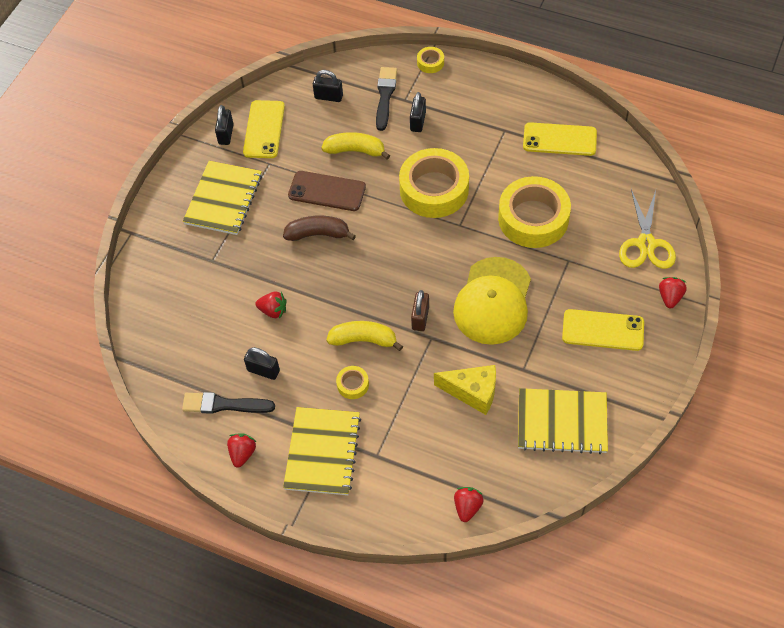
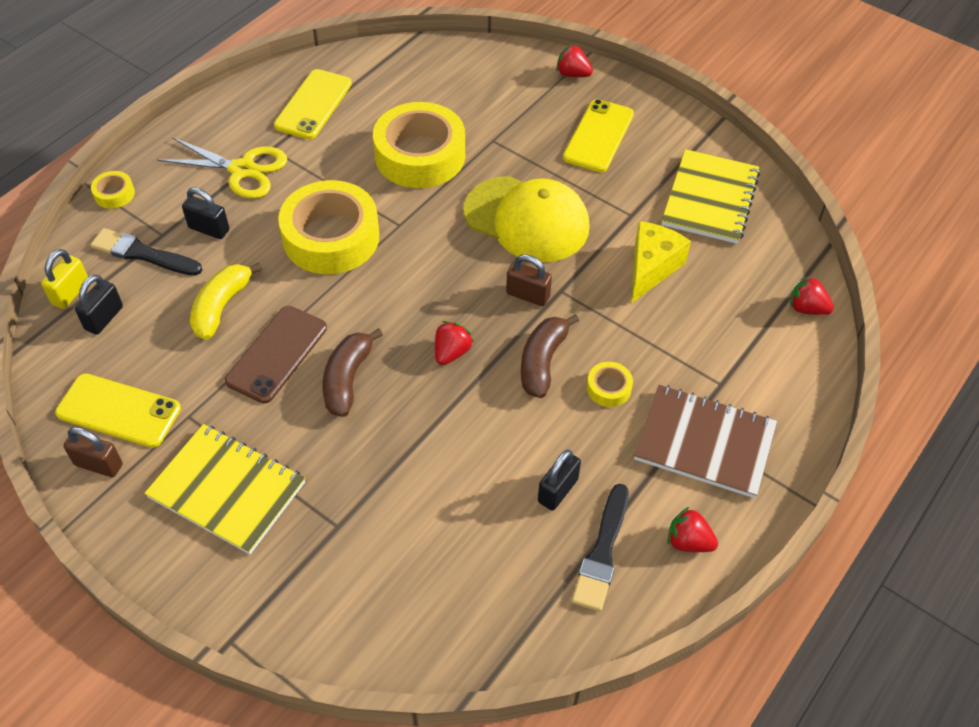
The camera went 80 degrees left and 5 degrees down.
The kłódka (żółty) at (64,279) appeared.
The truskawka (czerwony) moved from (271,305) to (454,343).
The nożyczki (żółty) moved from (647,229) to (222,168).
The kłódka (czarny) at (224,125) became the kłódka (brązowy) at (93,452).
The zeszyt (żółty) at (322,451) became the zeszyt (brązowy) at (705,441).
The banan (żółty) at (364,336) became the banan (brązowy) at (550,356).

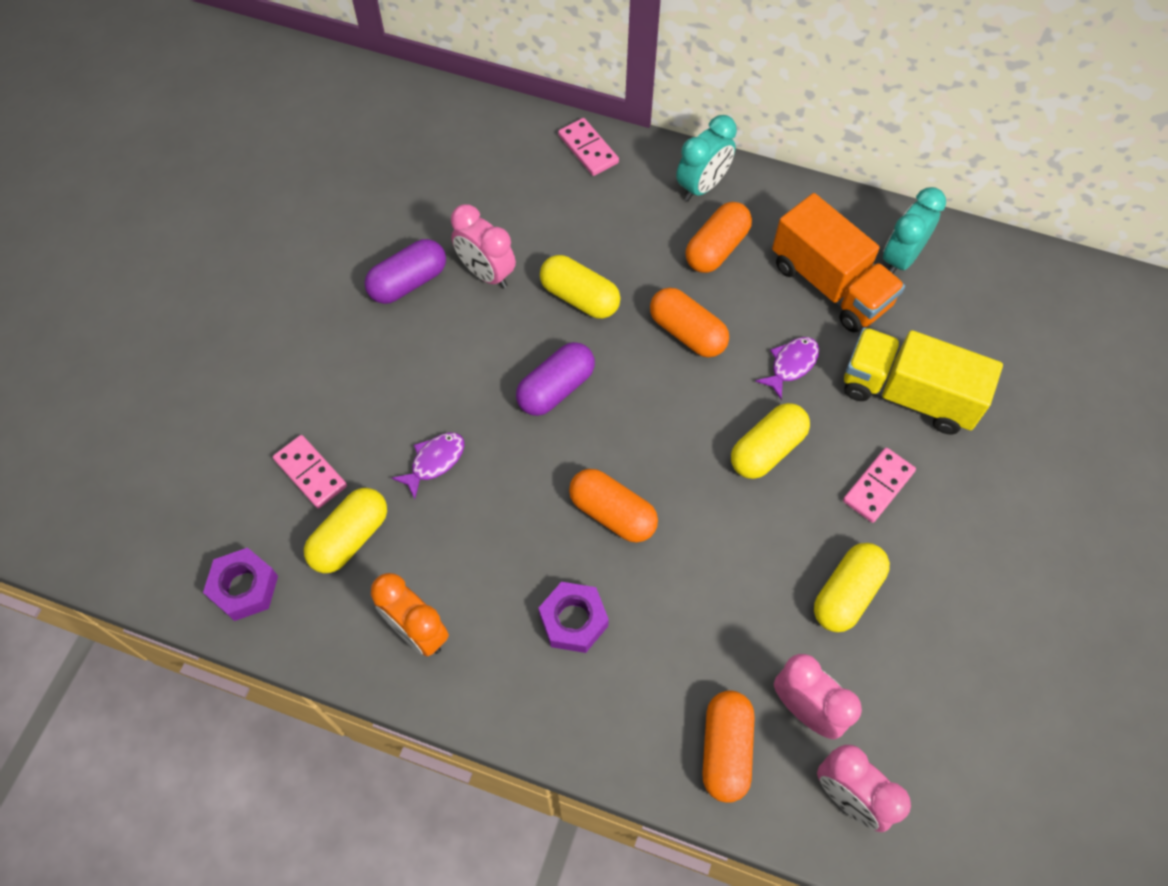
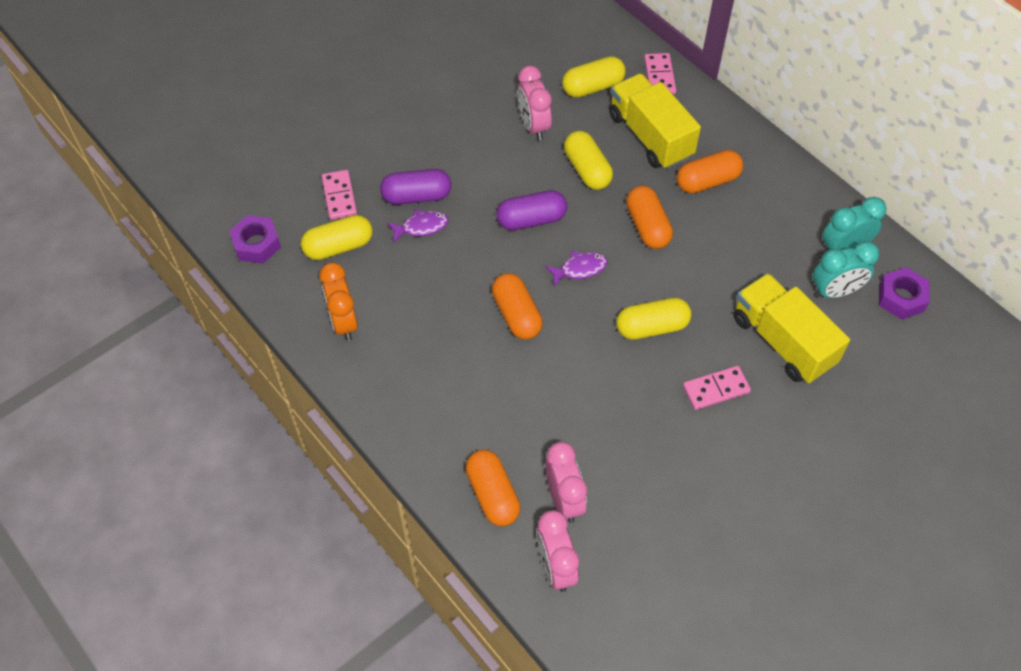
The camera went 30 degrees right and 5 degrees down.
The ciężarówka (pomarańczowy) at (838,262) disappeared.
The ciężarówka (żółty) at (655,121) appeared.
The kapsułka (fioletowy) moved from (405,271) to (415,187).
The nakrętka (fioletowy) moved from (574,617) to (904,293).
The budzik (turkusowy) moved from (706,158) to (846,269).
The ryba (fioletowy) moved from (787,368) to (576,268).
The kapsułka (żółty) moved from (852,587) to (594,76).
The kapsułka (pomarańczowy) at (728,747) turned 60 degrees counterclockwise.

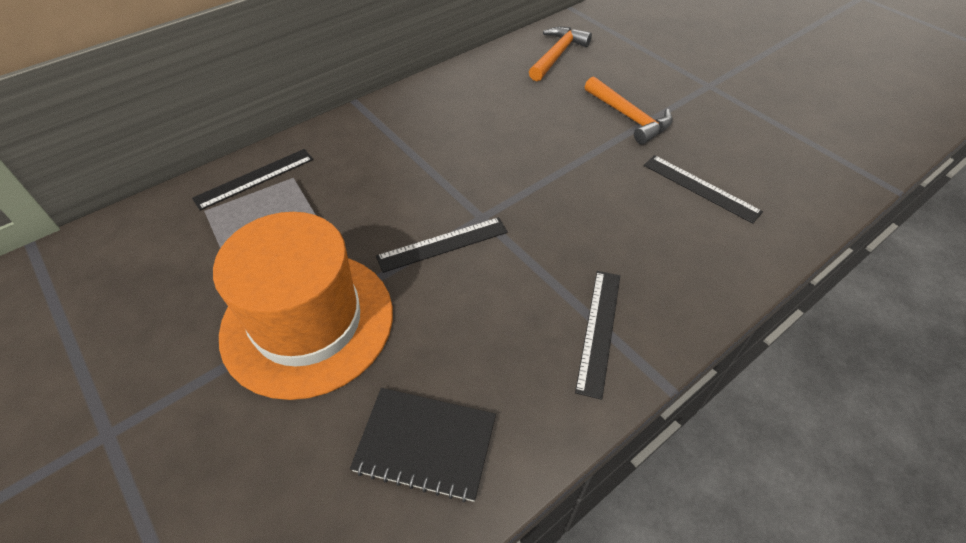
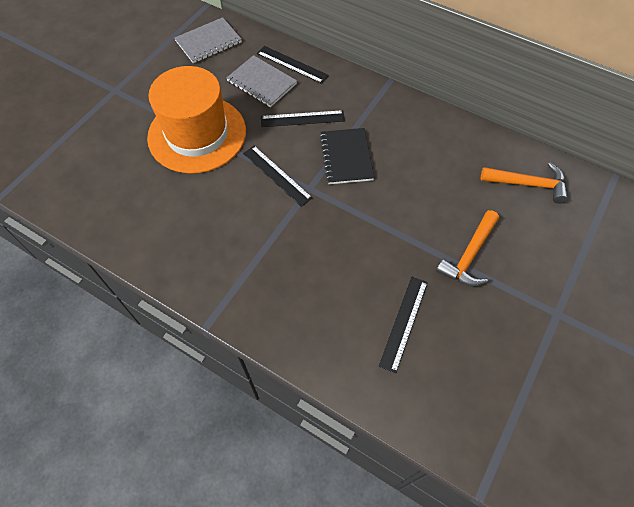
The camera went 70 degrees right and 10 degrees up.
The zeszyt (szary) at (208,40) appeared.
The zeszyt (czarny) moved from (423,445) to (347,156).
The linijka (czarny) moved from (597,335) to (303,118).

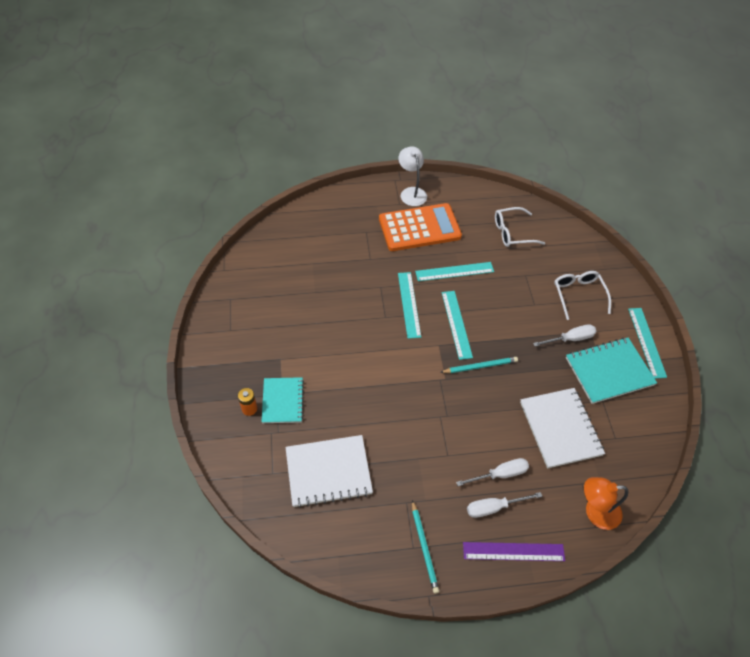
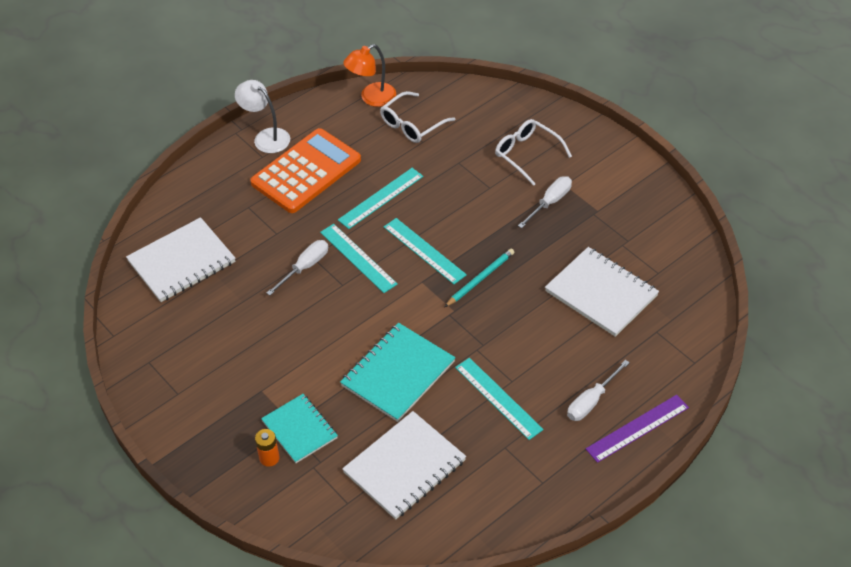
The camera went 30 degrees left and 5 degrees down.
The ołówek (turkusowy) at (425,547) disappeared.
The zeszyt (biały) at (180,259) appeared.
The śrubokręt (biały) moved from (492,472) to (297,267).
The zeszyt (turkusowy) moved from (611,371) to (397,372).
The lampka (pomarańczowy) moved from (606,503) to (369,75).
The linijka (turkusowy) moved from (647,343) to (499,399).

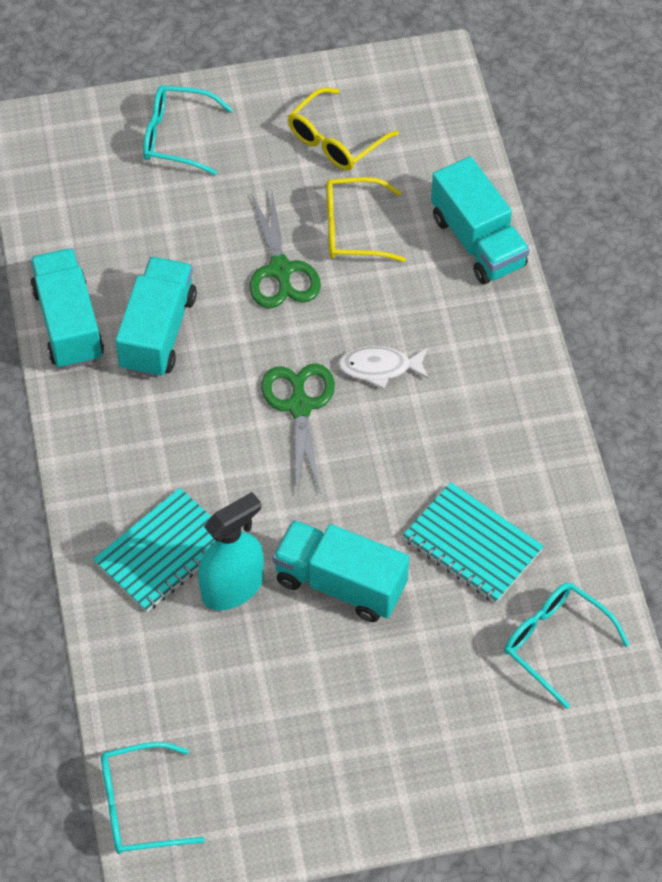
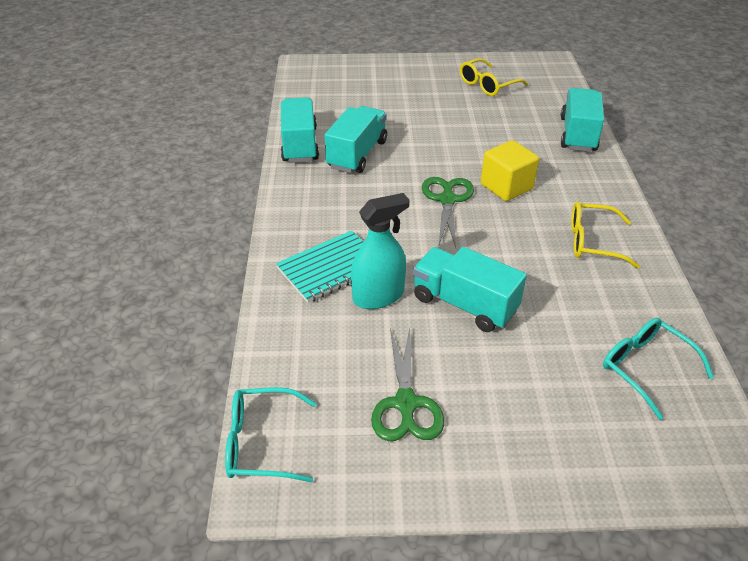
The camera went 10 degrees right and 15 degrees down.
The okulary (turkusowy) at (188,130) disappeared.
The zeszyt (turkusowy) at (473,542) disappeared.
The nożyczki (zielony) moved from (285,250) to (407,384).
The okulary (żółty) moved from (366,219) to (605,235).
The ryba (biały) at (383,367) was replaced by the sześcian (żółty) at (510,170).
The ciężarówka (turkusowy) at (480,220) turned 150 degrees counterclockwise.

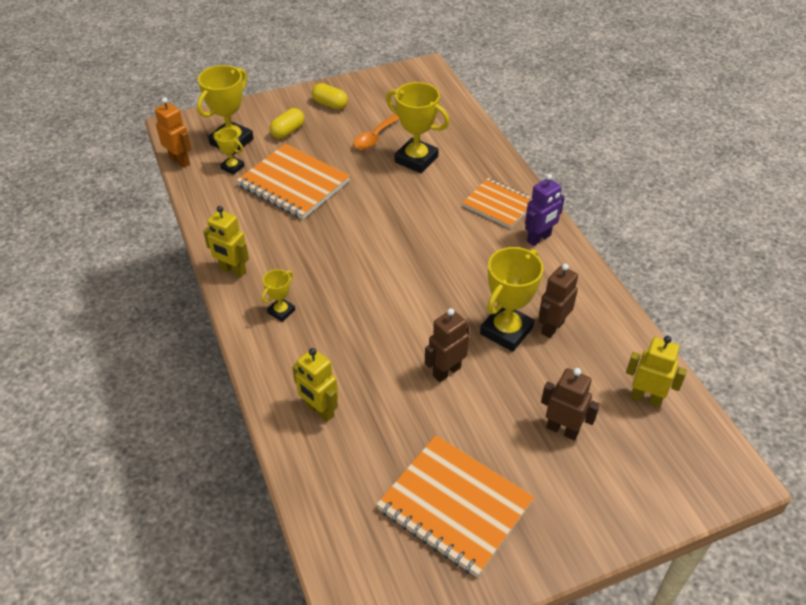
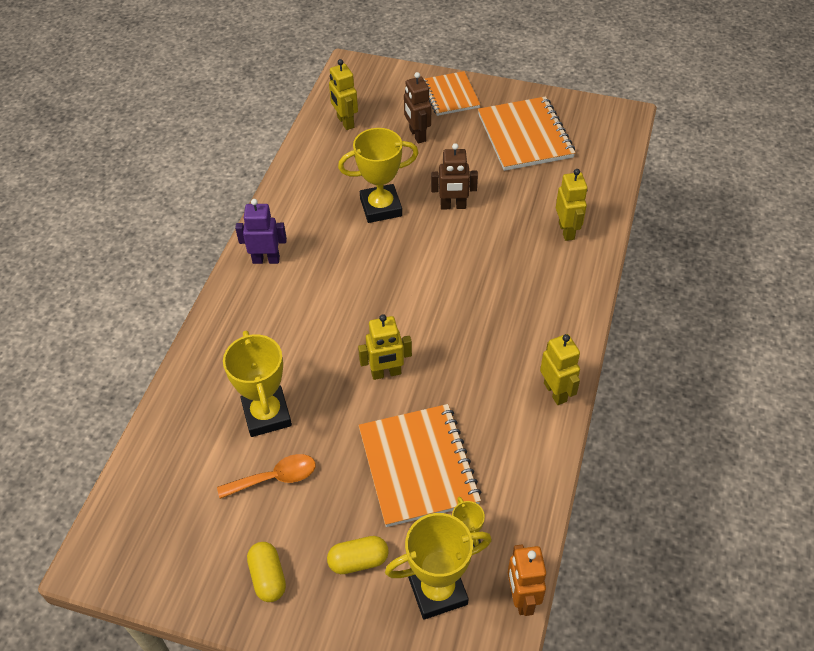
The camera went 140 degrees left and 5 degrees up.
The puchar (żółty) at (278,295) disappeared.
The robot (brązowy) at (558,301) disappeared.
The robot (żółty) at (385,347) appeared.
The zeszyt (pomarańczowy) moved from (497,203) to (452,93).

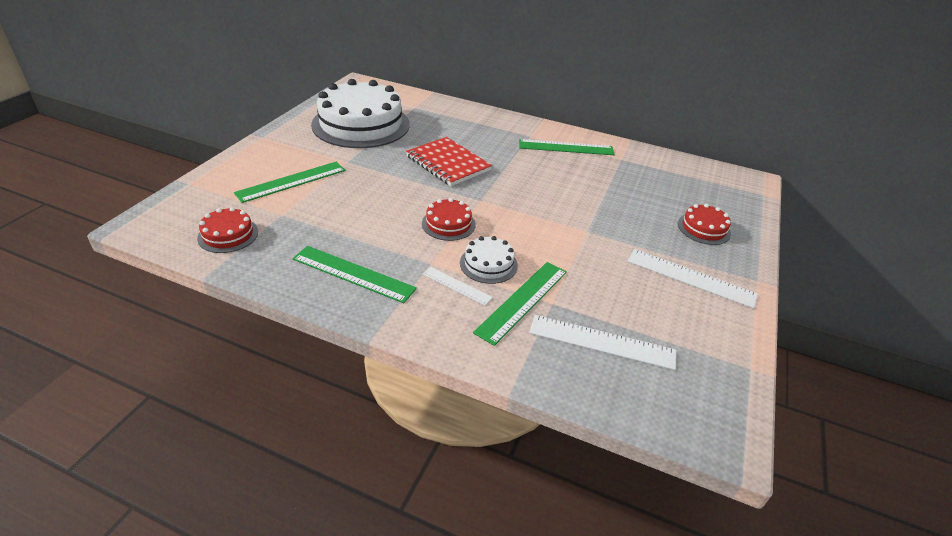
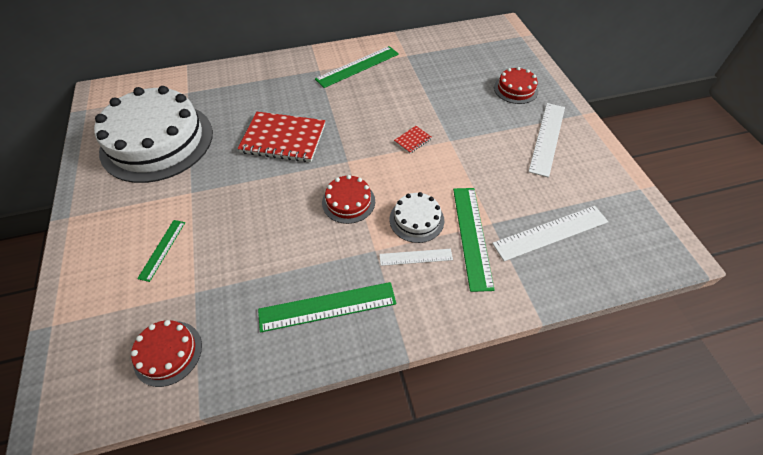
The camera went 35 degrees left and 15 degrees up.
The zeszyt (czerwony) at (413,139) appeared.
The linijka (biały) at (692,278) turned 60 degrees counterclockwise.
The linijka (zielony) at (290,182) changed to 0.57 times the size.

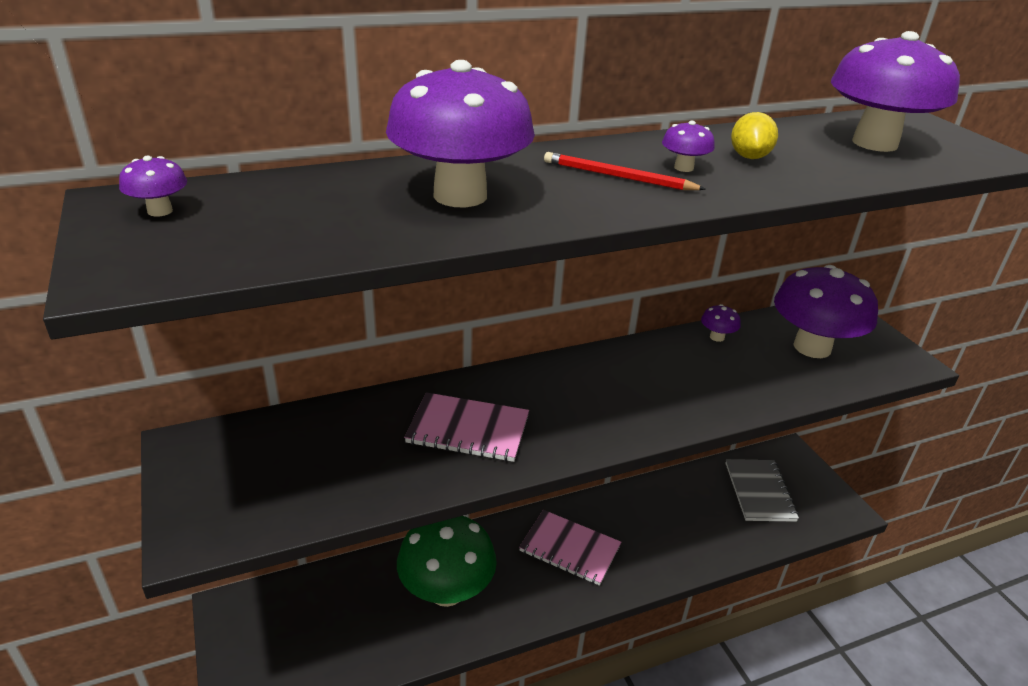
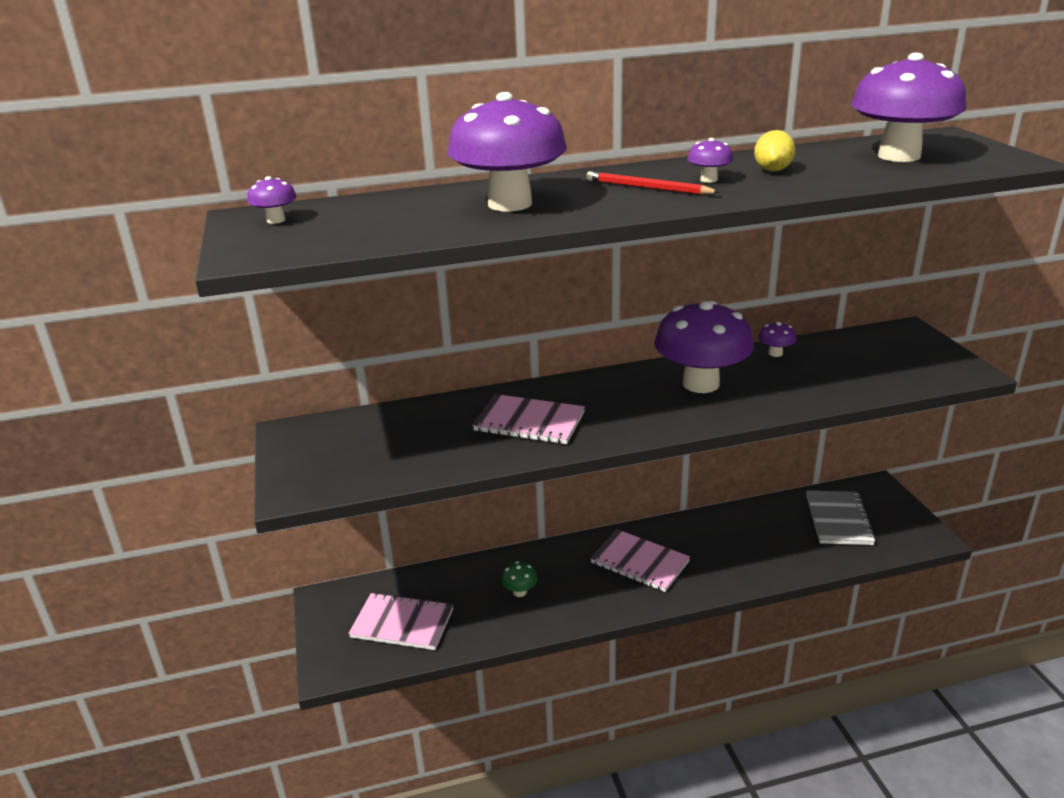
The camera went 10 degrees right and 5 degrees down.
The zeszyt (różowy) at (400,621) appeared.
The grzyb (fioletowy) moved from (826,311) to (704,347).
The grzyb (zielony) at (447,561) changed to 0.41 times the size.

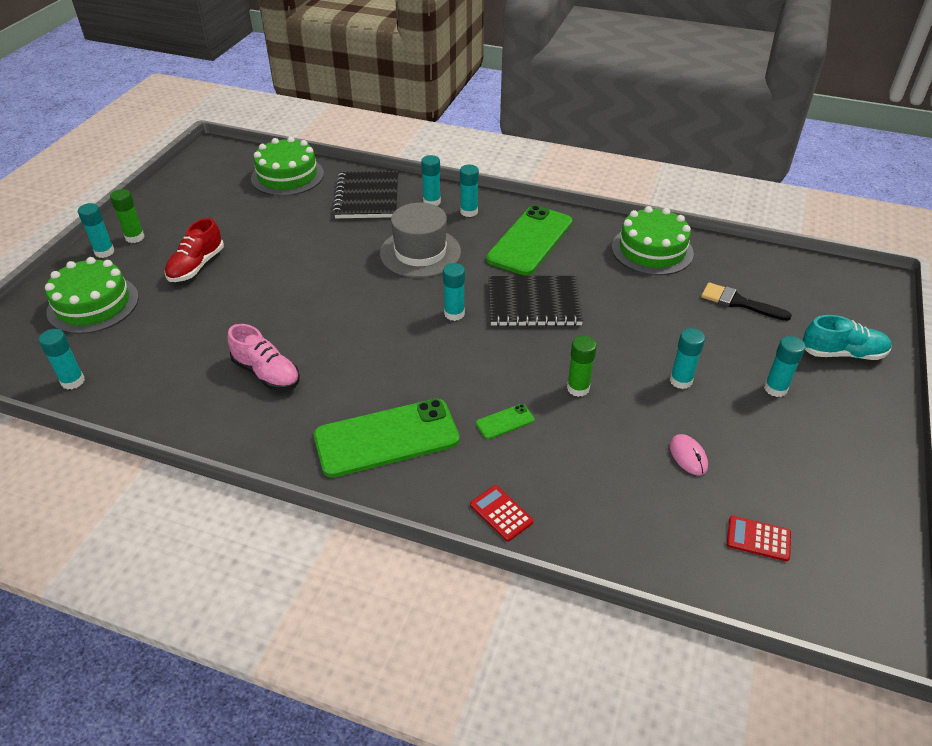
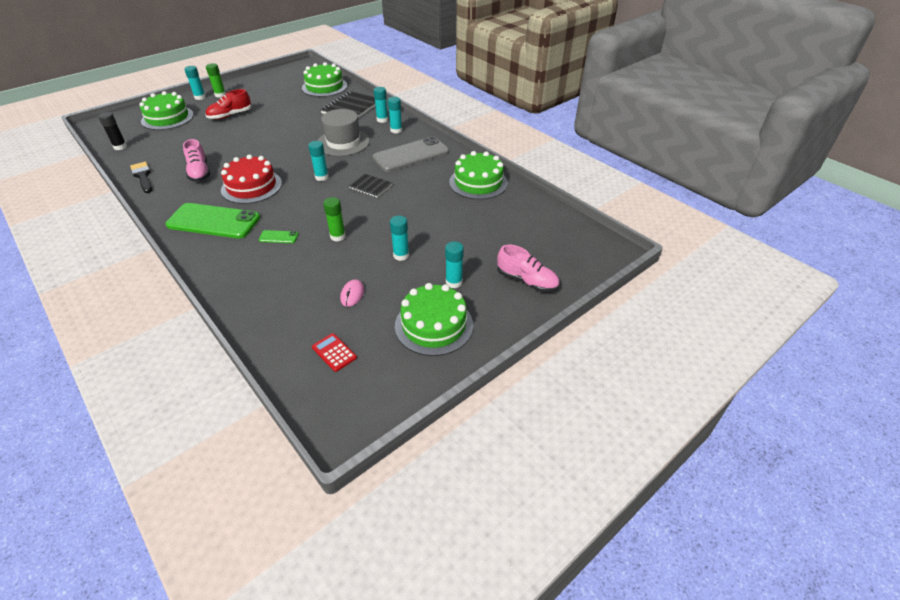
The camera went 30 degrees right and 0 degrees up.
The kalkulator (czerwony) at (502,513) disappeared.
The tort (czerwony) at (251,179) appeared.
The tort (zielony) at (434,319) appeared.
The pędzel (czarny) moved from (746,301) to (141,177).
The klej w sztyfcie (turkusowy) at (62,359) became the klej w sztyfcie (czarny) at (112,131).
The telefon (zielony) at (529,240) became the telefon (szary) at (410,154).
The but (turkusowy) at (847,337) became the but (różowy) at (528,268).
The zeszyt (czarny) at (536,301) changed to 0.56 times the size.

